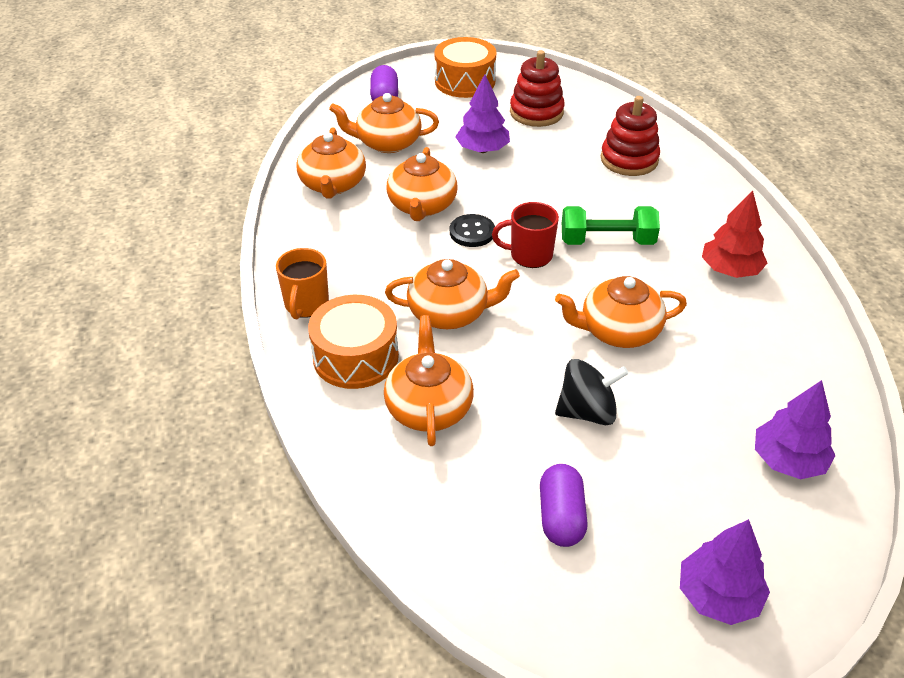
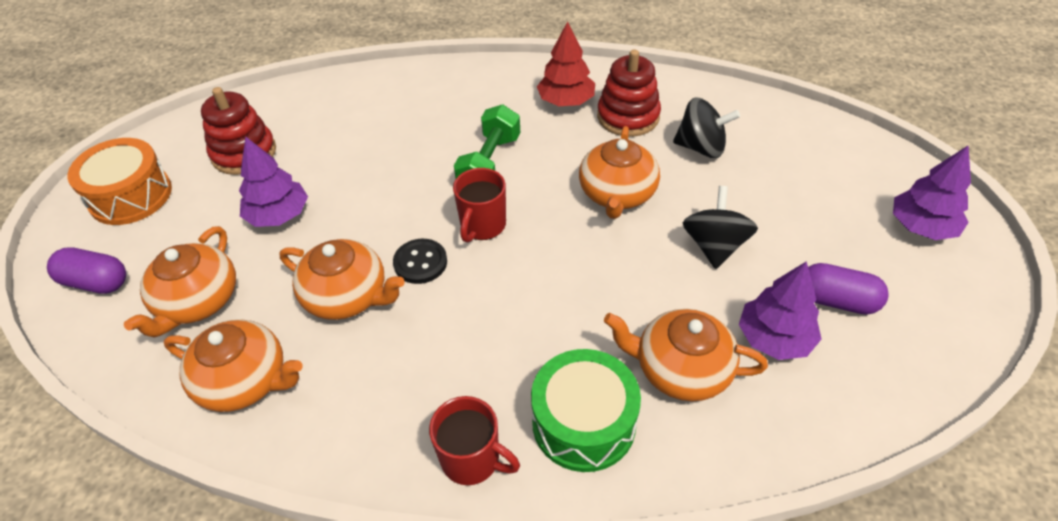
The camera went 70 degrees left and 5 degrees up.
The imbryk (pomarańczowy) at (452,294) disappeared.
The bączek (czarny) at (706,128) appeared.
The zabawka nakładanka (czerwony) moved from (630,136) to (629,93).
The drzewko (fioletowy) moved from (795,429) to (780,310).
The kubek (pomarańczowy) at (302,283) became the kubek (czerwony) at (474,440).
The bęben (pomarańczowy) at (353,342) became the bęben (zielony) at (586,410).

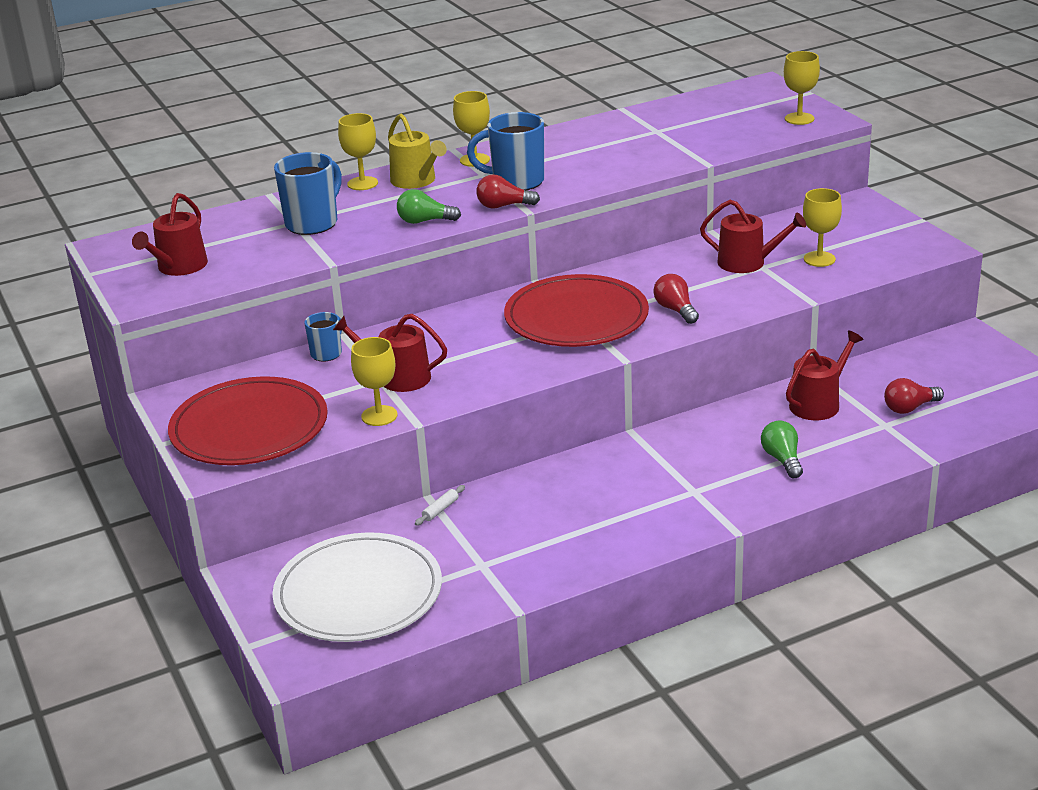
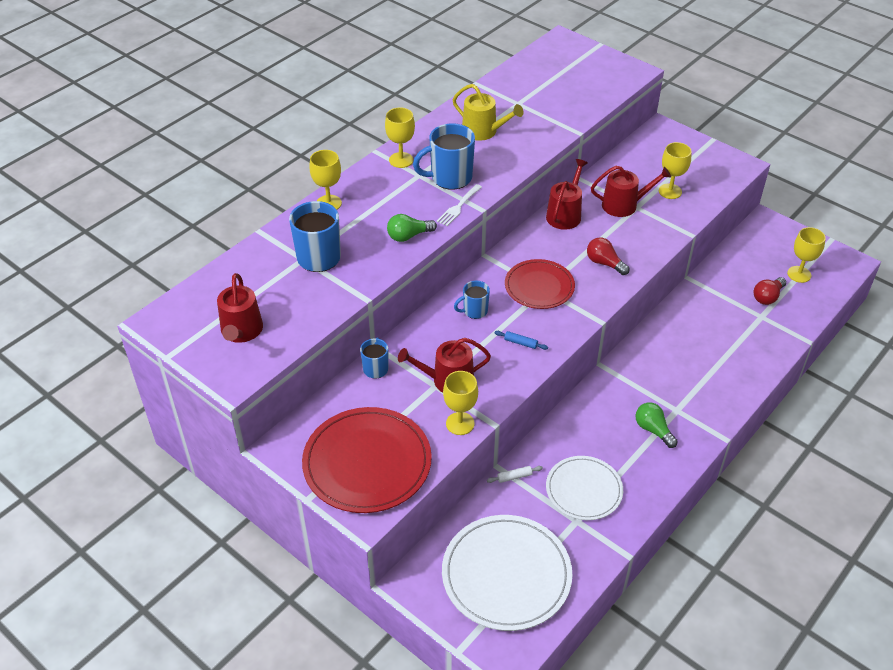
The camera went 25 degrees left and 15 degrees up.
The kubek (niebieski) at (472,300) appeared.
The wałek do ciasta (niebieski) at (521,340) appeared.
The talerz (biały) at (584,488) appeared.
The konewka (żółty) moved from (417,151) to (488,112).
The żarówka (zielony) moved from (782,449) to (657,425).
The kielich (żółty) moved from (802,88) to (806,255).
The konewka (czerwony) moved from (824,375) to (567,194).
The żarówka (czerwony) at (508,191) was replaced by the widelec (biały) at (459,205).
The wałek do ciasta (biały) at (440,505) turned 60 degrees clockwise.
The talerz (czerwony) at (576,310) changed to 0.63 times the size.

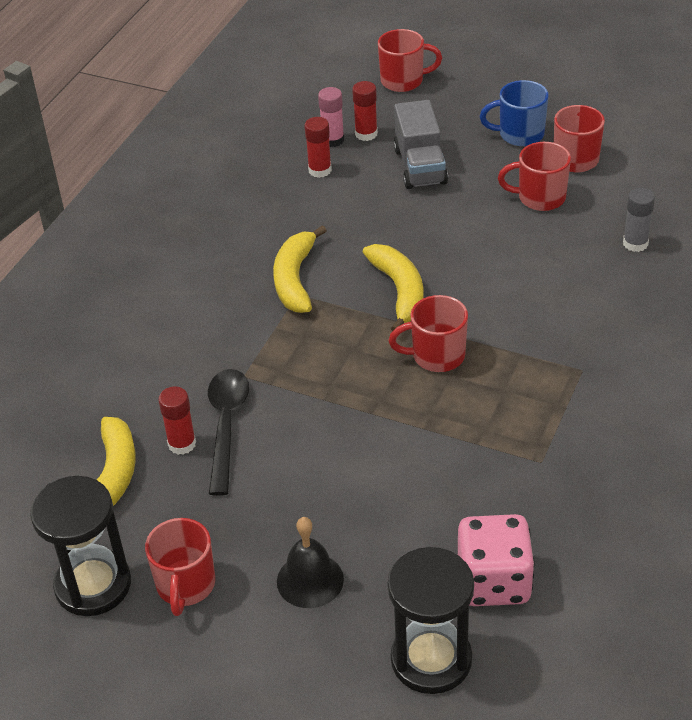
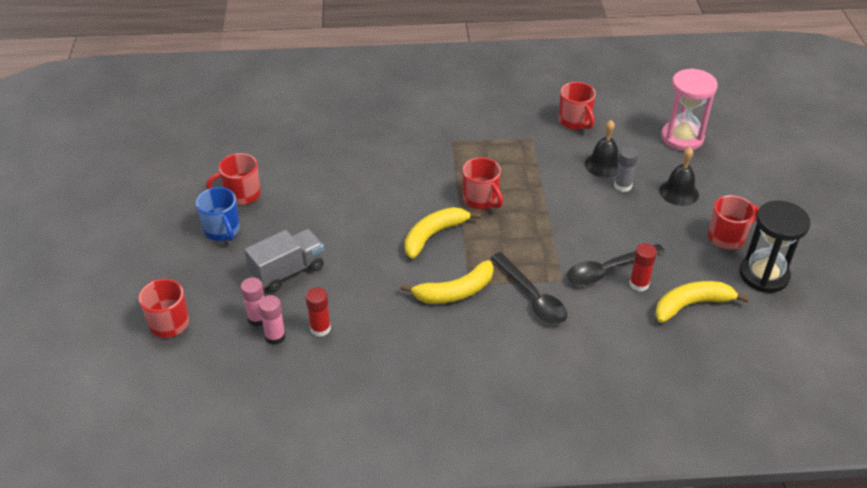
The camera went 120 degrees left and 0 degrees up.
The kostka do gry (różowy) at (496,560) disappeared.
The łyżka (czarny) at (529,288) appeared.
The dzwonek (czarny) at (601,149) appeared.
The kubek (czerwony) moved from (534,176) to (577,106).
The klej w sztyfcie (szary) moved from (639,220) to (626,169).
The klej w sztyfcie (czerwony) at (365,111) became the klej w sztyfcie (różowy) at (252,301).
The klepsydra (czarny) at (430,620) became the klepsydra (różowy) at (689,109).

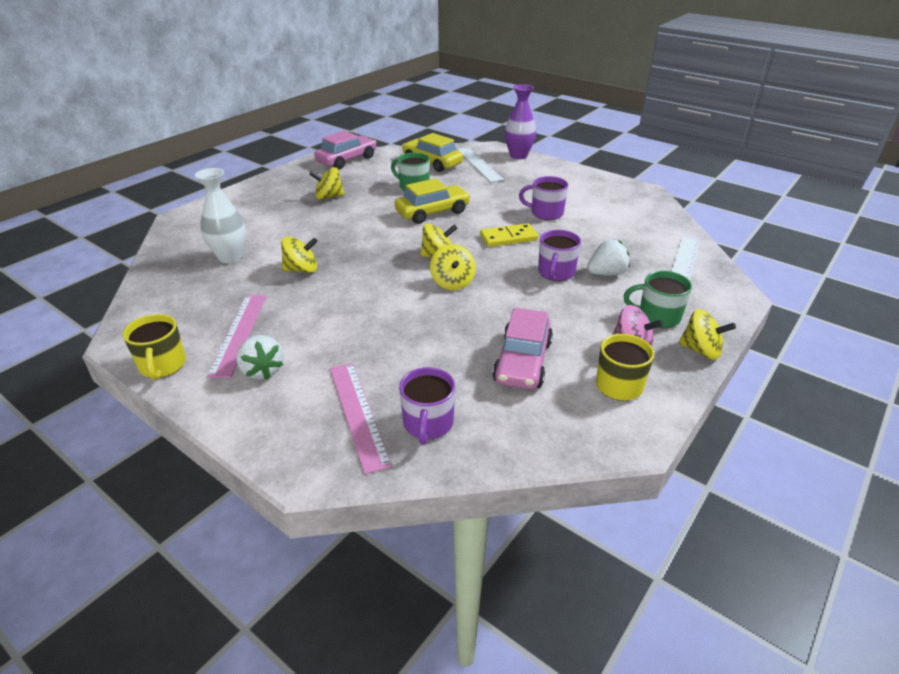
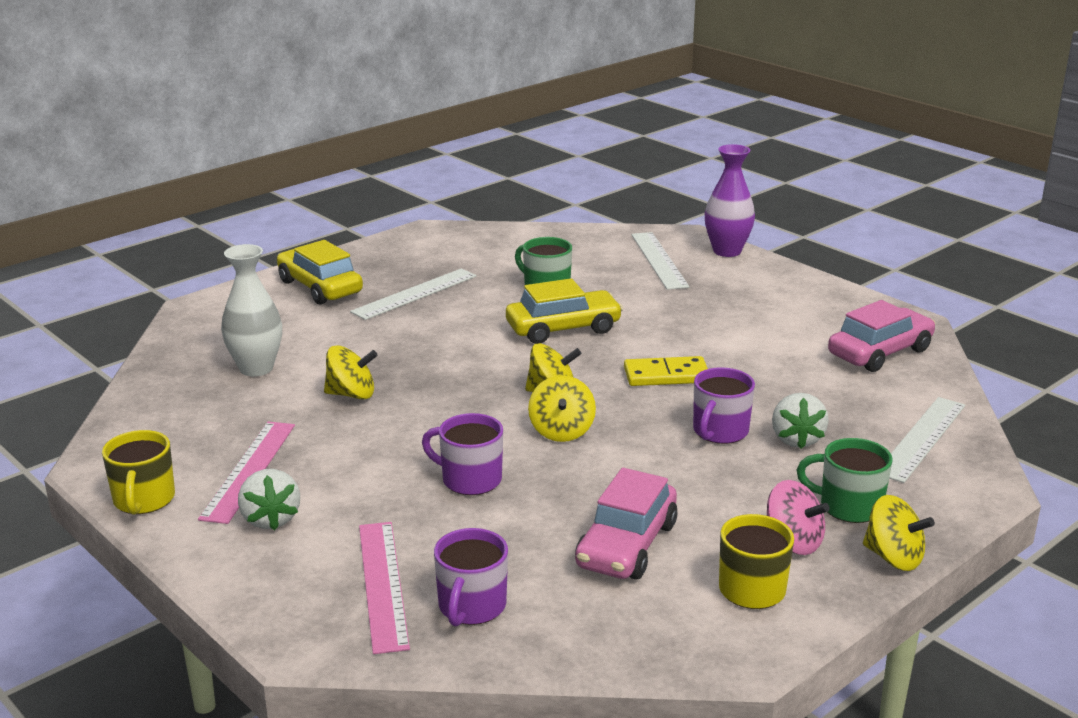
The camera went 10 degrees right and 10 degrees down.
The samochód (różowy) moved from (345,150) to (882,336).
The samochód (żółty) moved from (432,152) to (320,272).
The kubek (fioletowy) moved from (543,198) to (462,454).
The bączek (żółty) at (327,183) was replaced by the linijka (biały) at (413,294).
The truskawka (biały) at (608,258) turned 105 degrees clockwise.

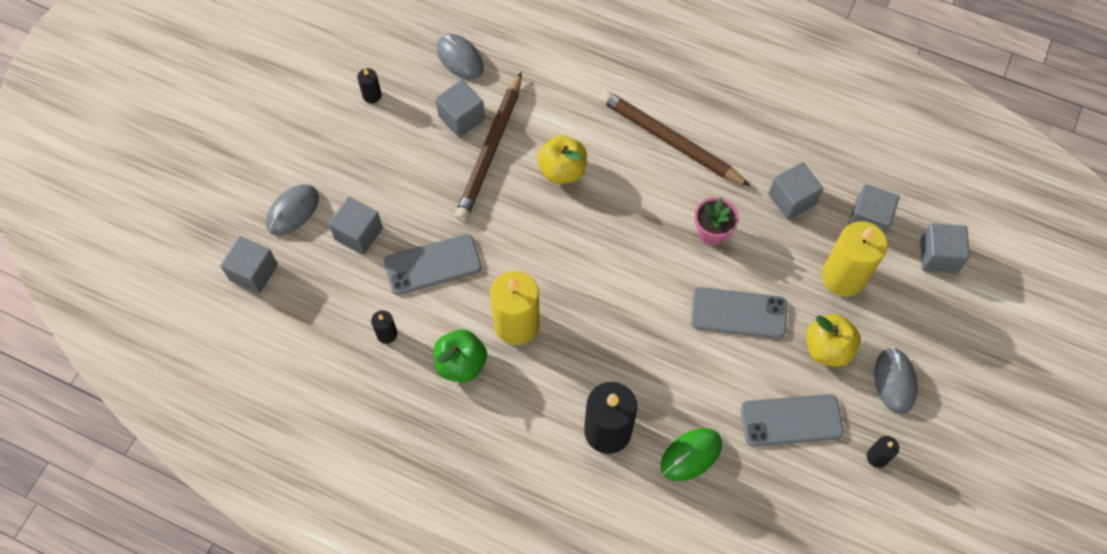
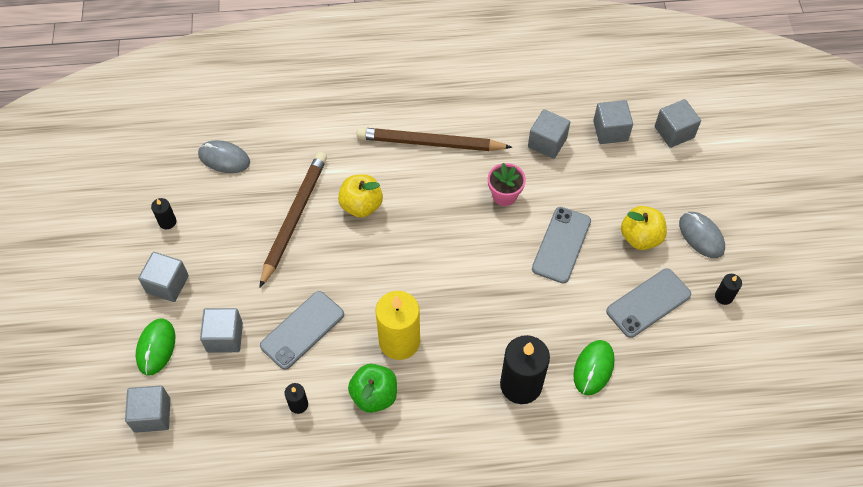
The camera went 30 degrees left and 5 degrees down.
The świeca (żółty) at (855,259) disappeared.
The sześcian (szary) moved from (460,109) to (163,277).
The myszka (szary) at (292,210) became the myszka (zielony) at (155,347).
The ołówek (brązowy) at (488,147) turned 150 degrees counterclockwise.
The telefon (szary) at (739,313) turned 45 degrees counterclockwise.

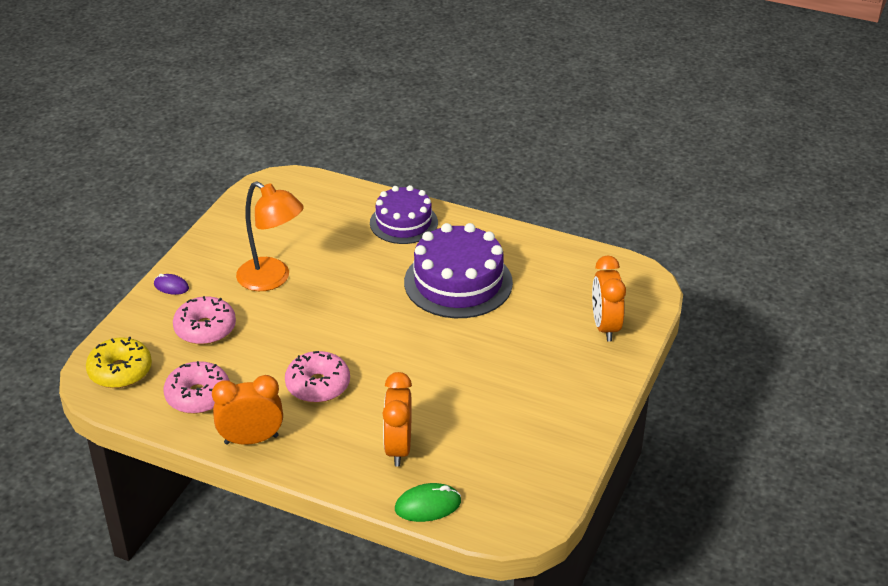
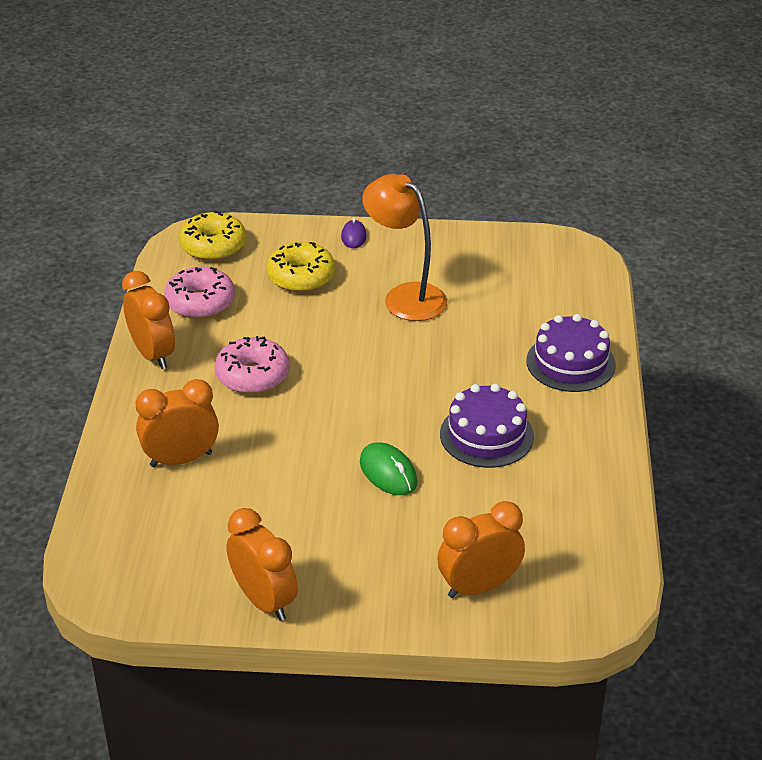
The camera went 70 degrees right and 0 degrees up.
The budzik (pomarańczowy) at (262,564) appeared.
The myszka (zielony) moved from (428,502) to (388,468).
The donut (różowy) at (204,320) became the donut (żółty) at (300,267).
The lampka (pomarańczowy) at (270,236) turned 120 degrees clockwise.
The tort (fioletowy) at (458,270) changed to 0.66 times the size.

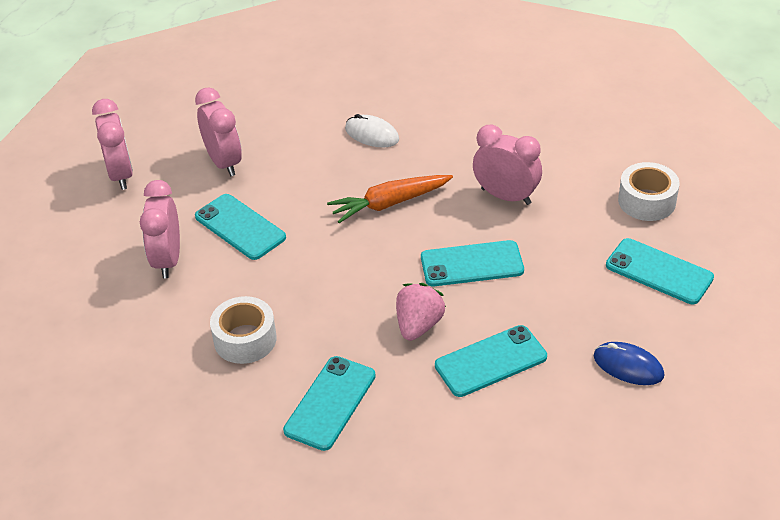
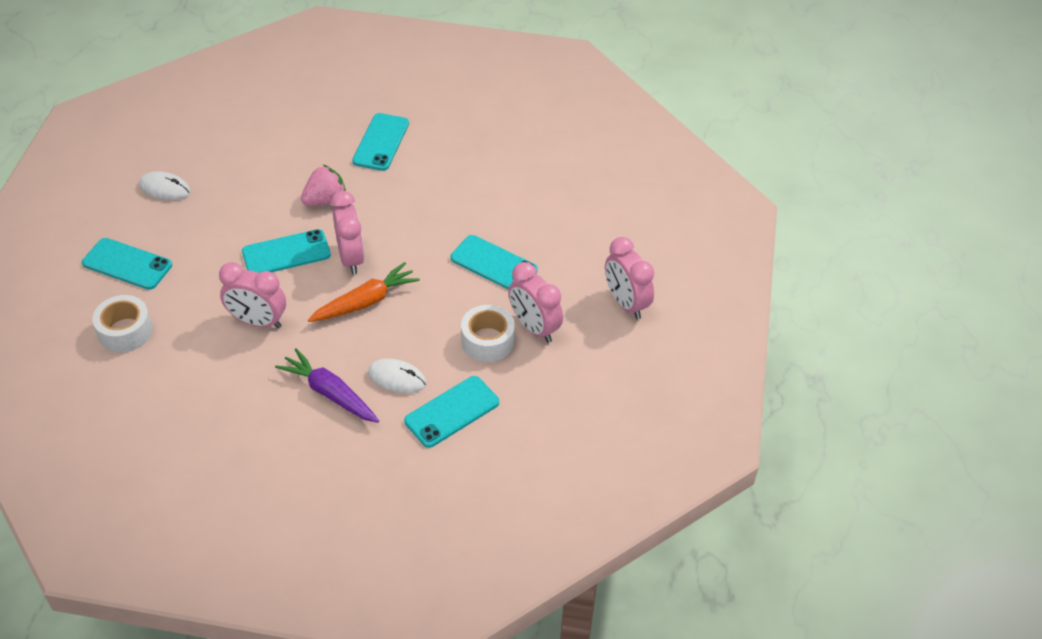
The camera went 165 degrees right and 5 degrees up.
The marchewka (fioletowy) at (327,385) appeared.
The budzik (różowy) moved from (160,229) to (347,232).
The taśma klejąca (biały) moved from (243,330) to (488,333).
The telefon (turkusowy) moved from (491,361) to (451,412).
The myszka (niebieski) at (629,363) became the myszka (biały) at (165,186).
The truskawka (różowy) at (421,312) turned 135 degrees counterclockwise.

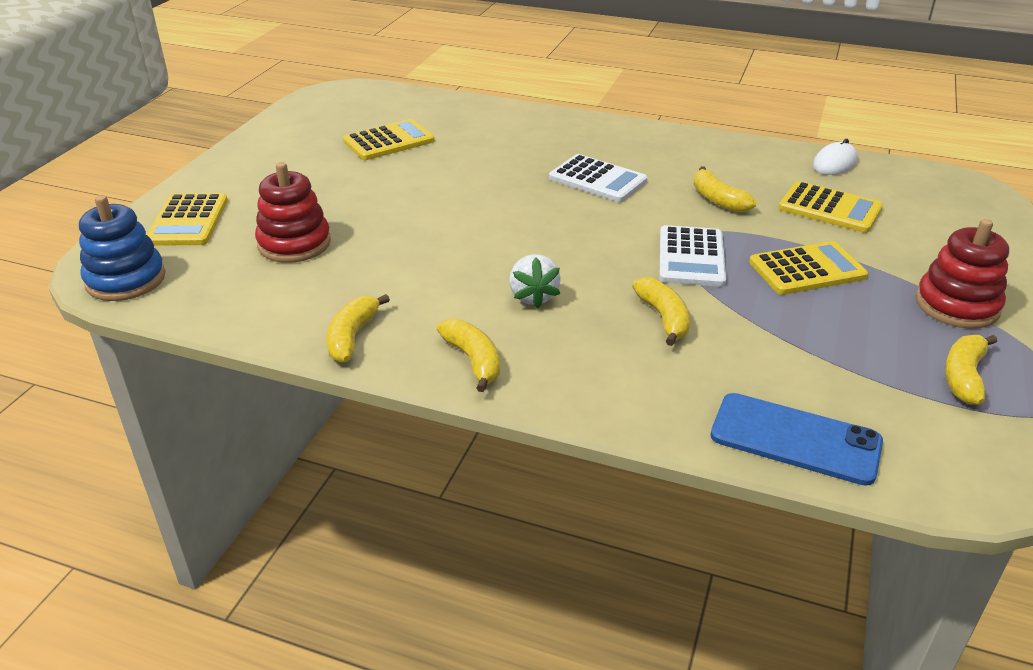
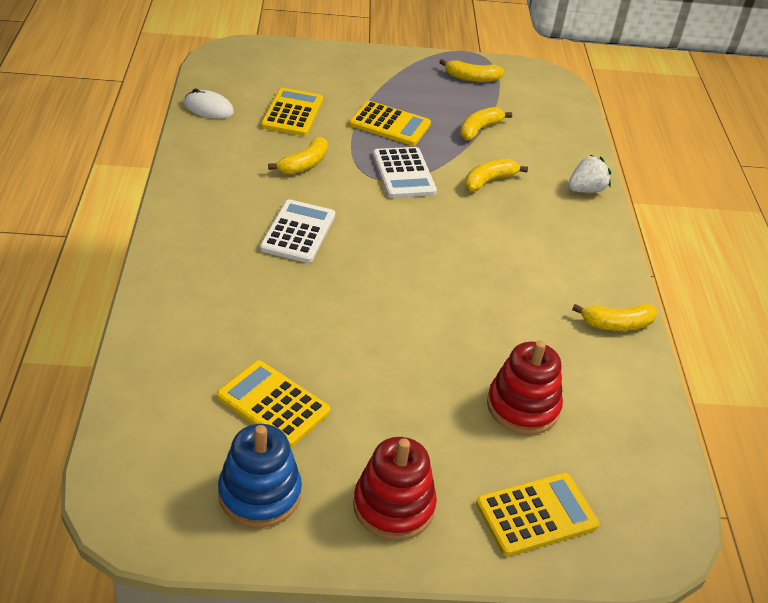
The camera went 115 degrees left and 5 degrees up.
The telefon (niebieski) at (796,439) disappeared.
The zabawka nakładanka (niebieski) moved from (122,248) to (260,476).
The banan (żółty) moved from (468,355) to (486,124).
The truskawka (biały) moved from (535,281) to (589,174).
The zabawka nakładanka (czerwony) moved from (962,274) to (395,488).
The kalkulator (biały) at (692,256) turned 90 degrees clockwise.
The kalkulator (żółty) at (808,268) turned 150 degrees clockwise.

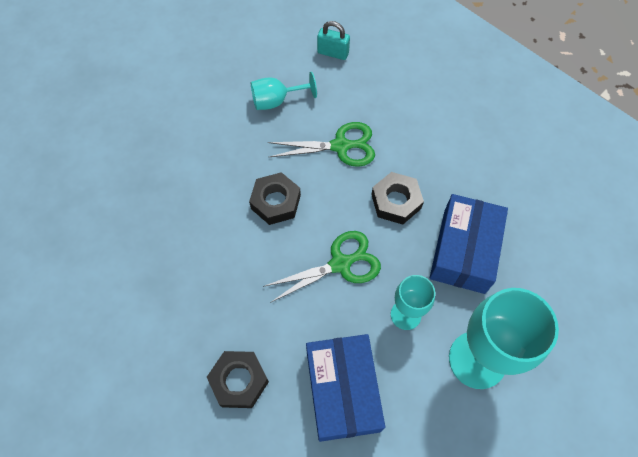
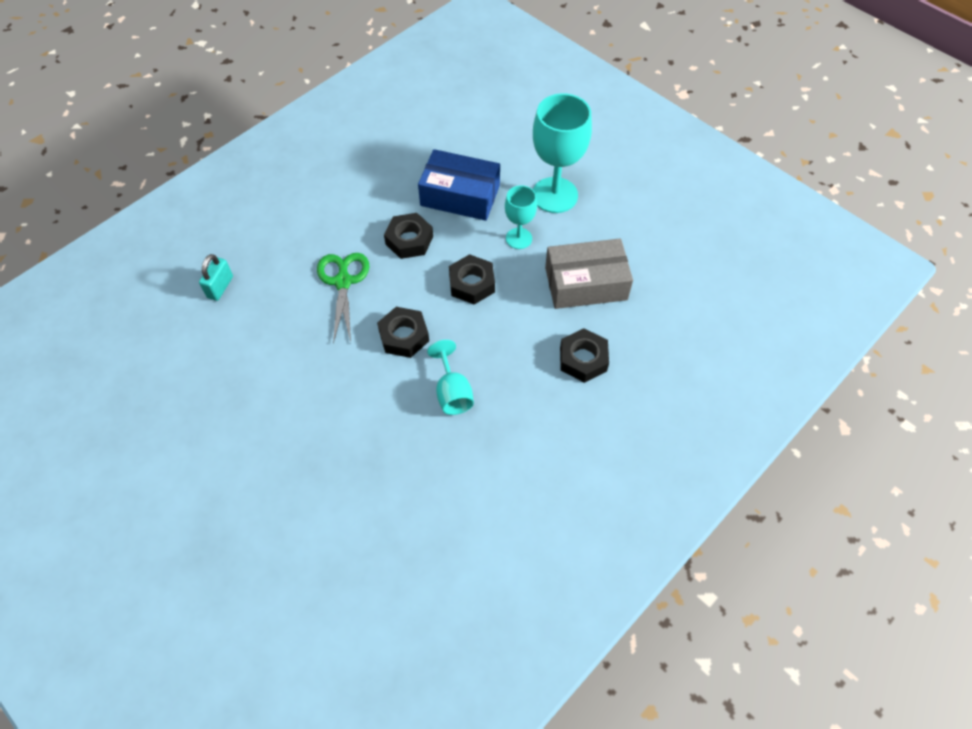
The camera went 90 degrees left and 5 degrees down.
The kielich (turkusowy) moved from (284,91) to (450,377).
The nożyczki (zielony) at (322,267) was replaced by the nakrętka (czarny) at (472,279).
The pudełko (niebieski) at (345,388) became the pudełko (szary) at (589,273).

